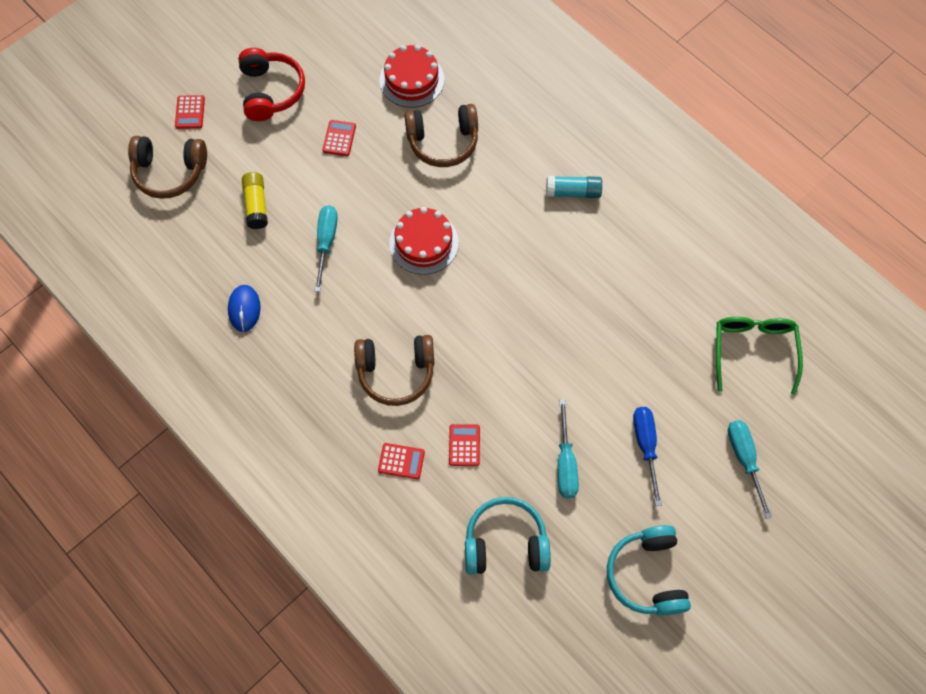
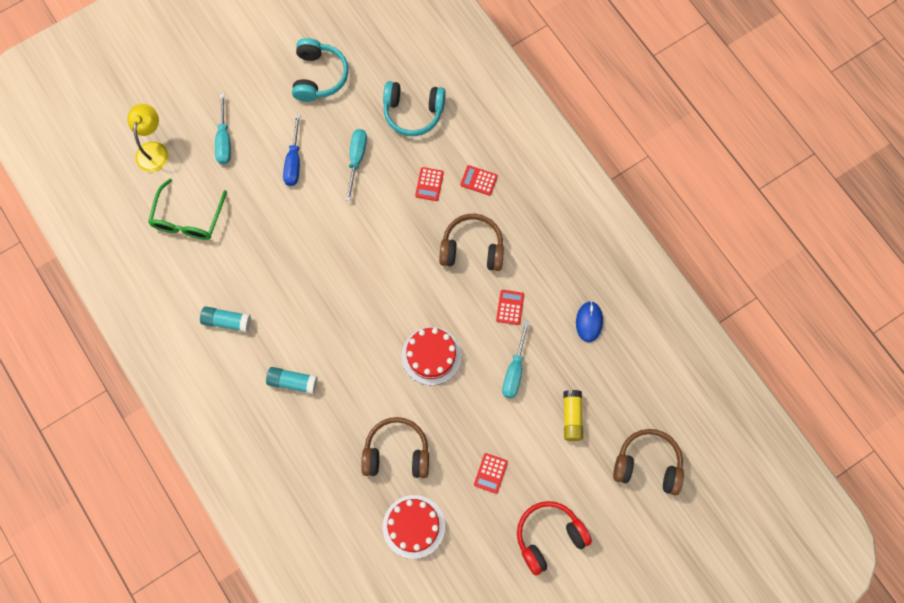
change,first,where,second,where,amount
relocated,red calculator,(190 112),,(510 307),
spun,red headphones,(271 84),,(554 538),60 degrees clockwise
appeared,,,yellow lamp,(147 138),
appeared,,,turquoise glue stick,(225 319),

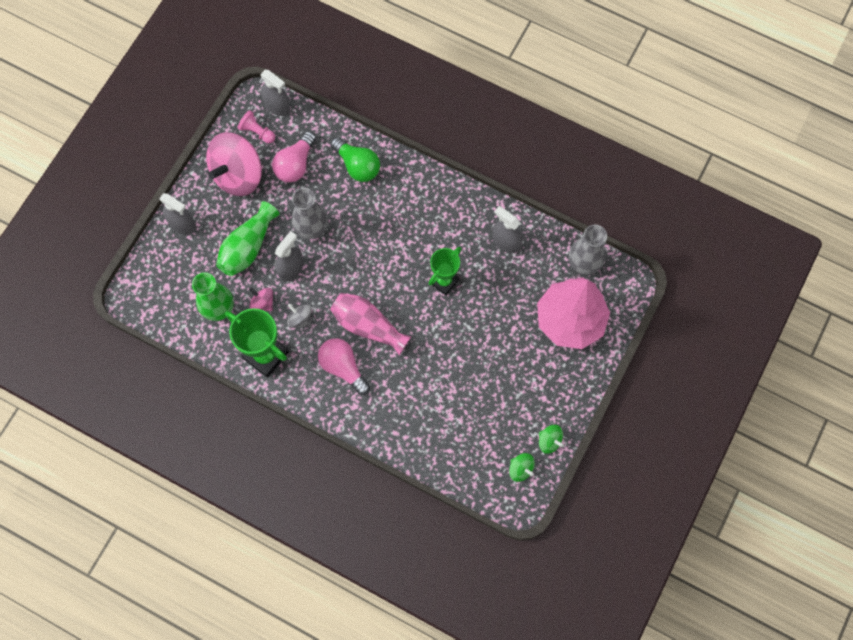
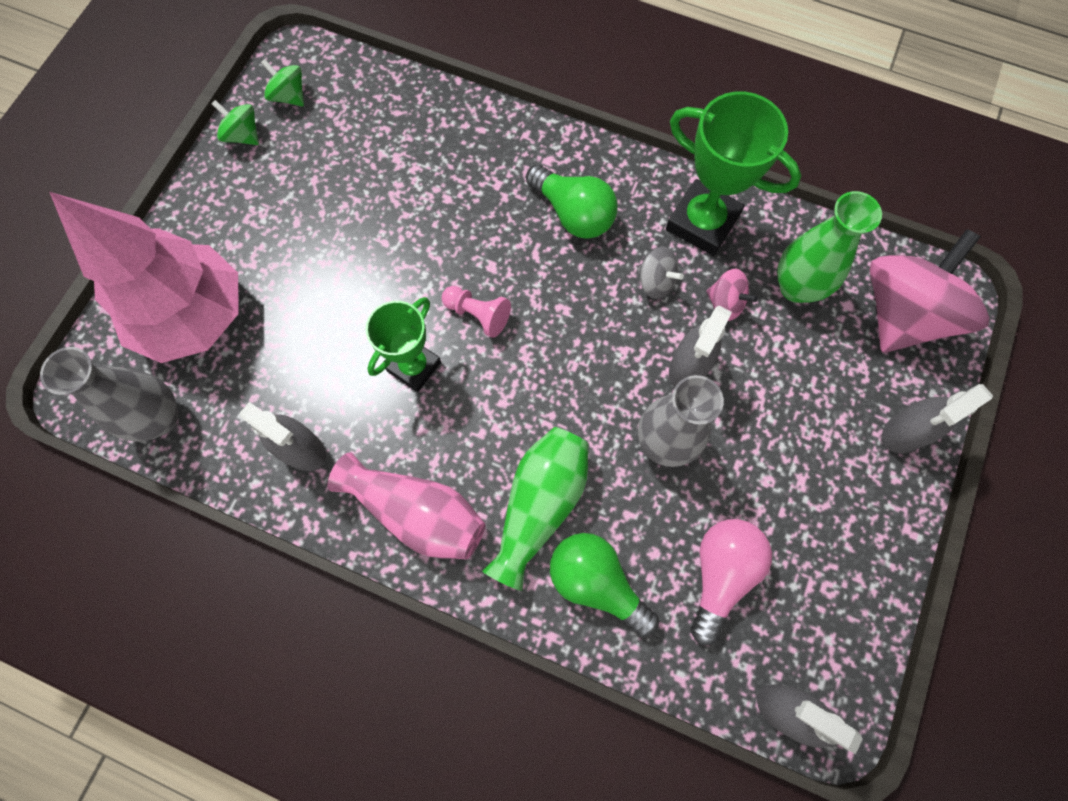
change,first,where,second,where,amount
spun,grey spray bottle,(178 214),,(937 418),60 degrees counterclockwise
relocated,pink spinning top,(234 164),,(930 291),
relocated,green vase,(248 238),,(536 509),
relocated,pink pawn,(256 127),,(476 312),
colour,pink light bulb,(344 366),green light bulb,(572 201),
relocated,pink vase,(370 324),,(406 505),

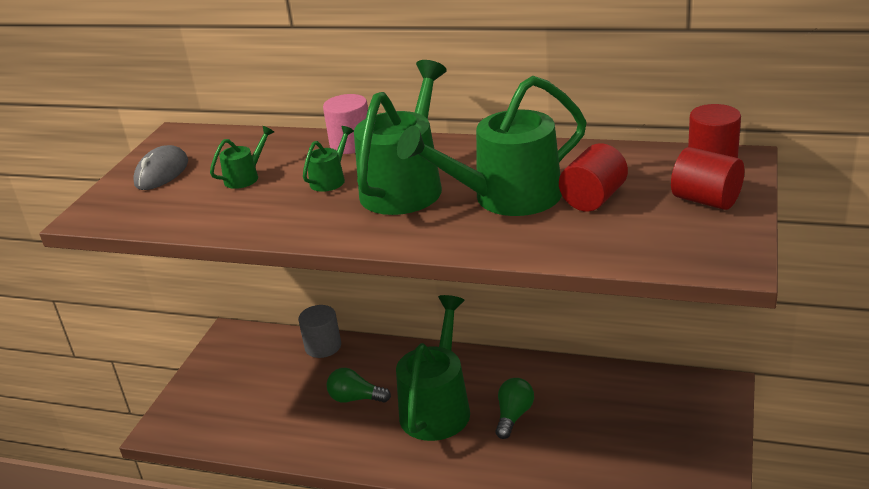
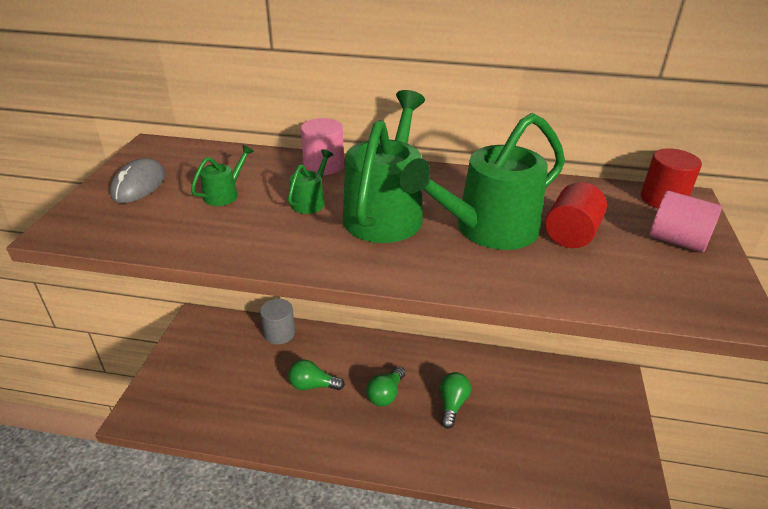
change,first,where,second,where,amount
exchanged,green watering can,(433 368),green light bulb,(385 386),
colour,red cylinder,(707 178),pink cylinder,(685 222),

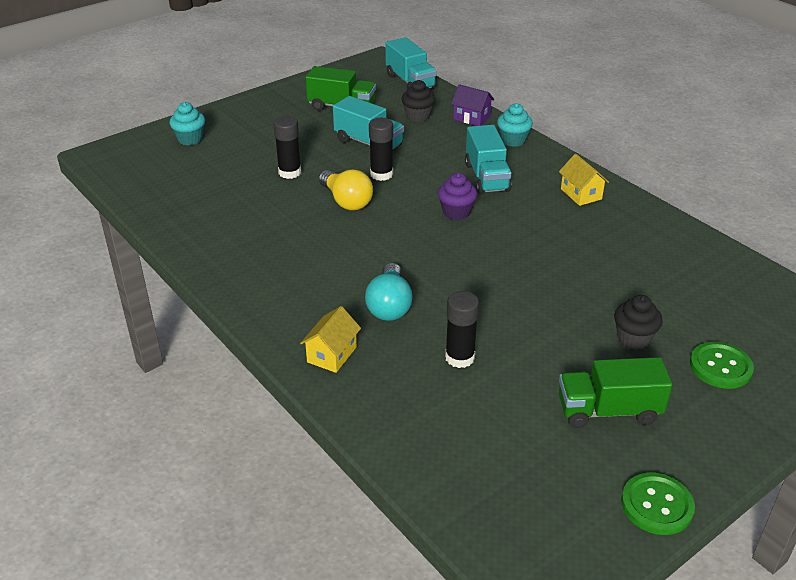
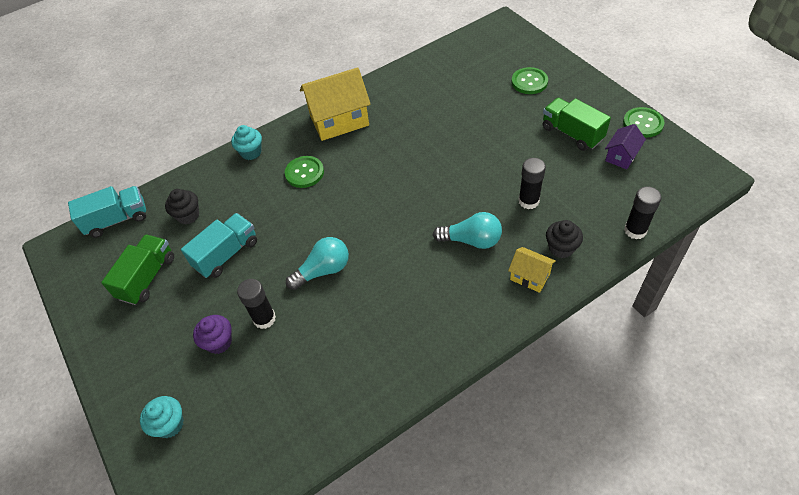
change,first,where,second,where,amount
colour,yellow light bulb,(346 190),turquoise light bulb,(317 263),
relocated,black glue stick,(381 149),,(642 213),
relocated,purple cupcake,(457 196),,(212 334),
relocated,purple house,(472 105),,(625 146),
exchanged,turquoise truck,(488 159),green button,(304 172),
size,yellow house,(584 180),,(335 104),x1.94
spun,green truck,(615 392),,(577 124),135 degrees clockwise
relocated,black cupcake,(638 322),,(564 239),

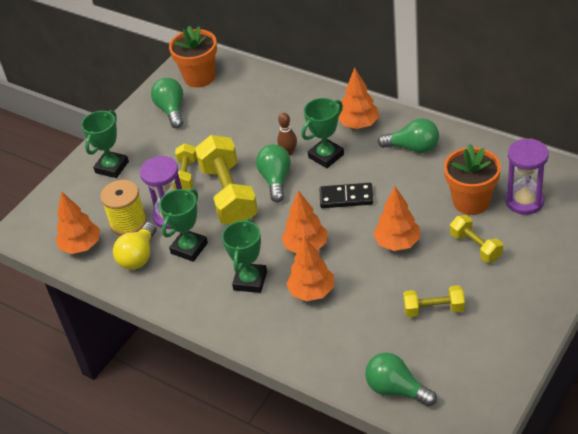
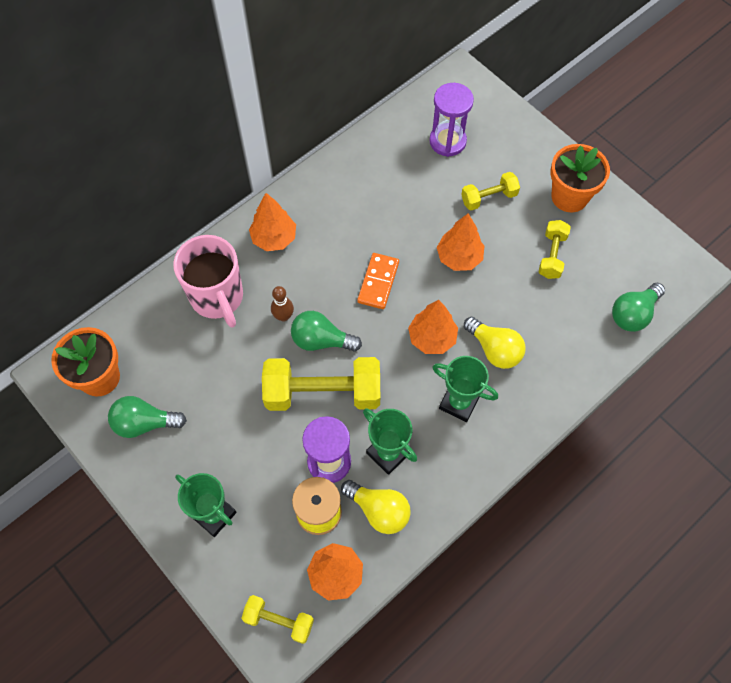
change,first,where,second,where,amount
relocated,yellow dumbbell,(184 166),,(277 619),
exchanged,orange tree,(310 268),yellow light bulb,(495 343),
missing,green trophy,(322 133),,,
colour,black domino,(346 195),orange domino,(378 281),
missing,green light bulb,(408 135),,,
relocated,orange flower pot,(472 179),,(580 178),
appeared,,,pink mug,(208 281),

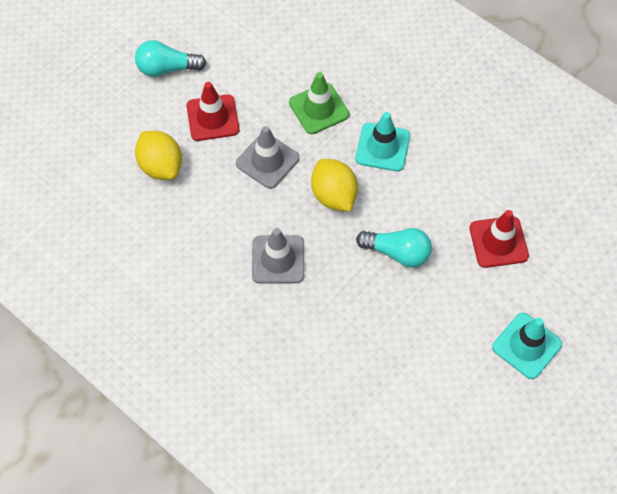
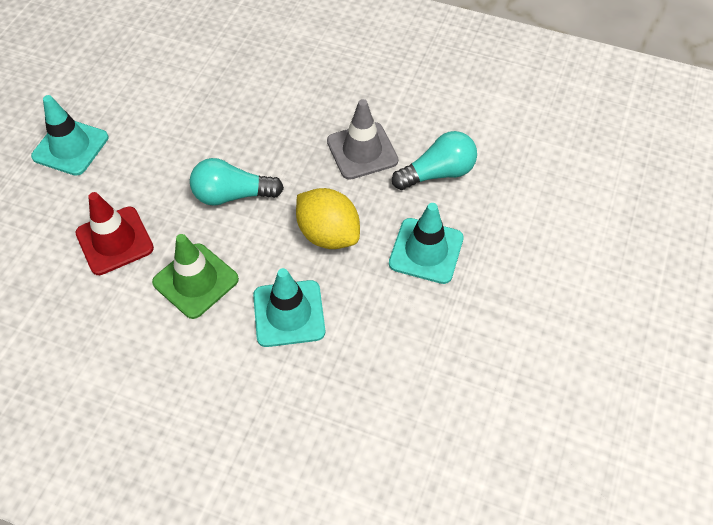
change,first,where,second,where,amount
relocated,turquoise light bulb,(170 58),,(434 160),
missing,yellow lemon,(158 155),,,
missing,red traffic cone,(213 111),,,
colour,grey traffic cone,(268 157),turquoise traffic cone,(426 243),
relocated,green traffic cone,(319 103),,(195 276),

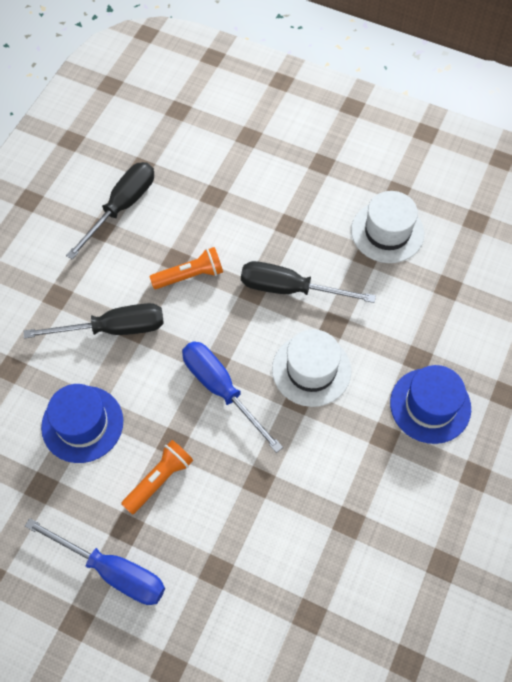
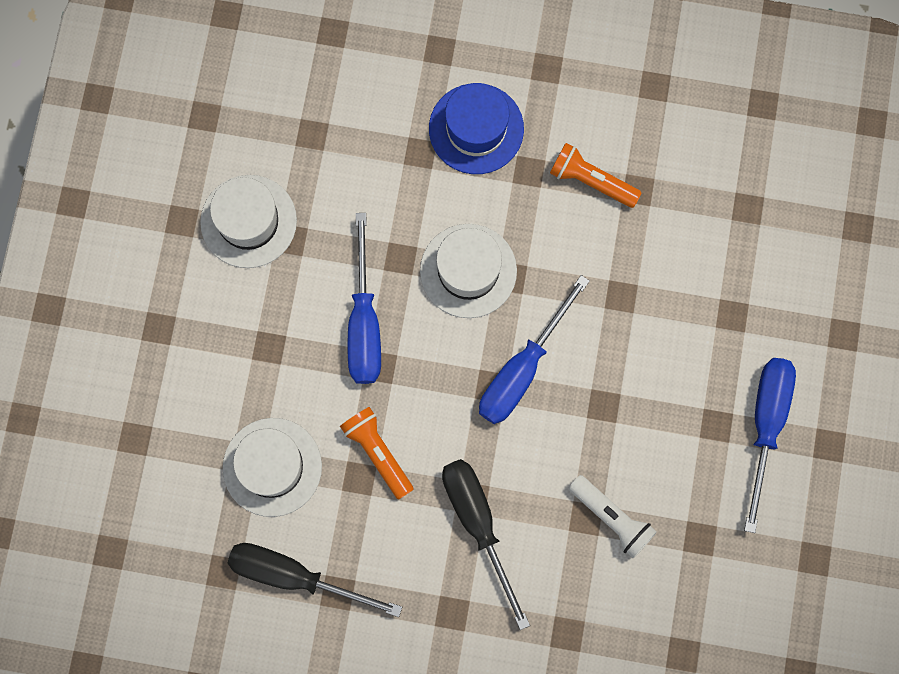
change,first,where,second,where,amount
exchanged,blue hat,(82 423),white flashlight,(613 516),
relocated,orange flashlight,(157 477),,(596 175),
colour,black screwdriver,(308 282),blue screwdriver,(364 298),
appeared,,,white hat,(272 467),

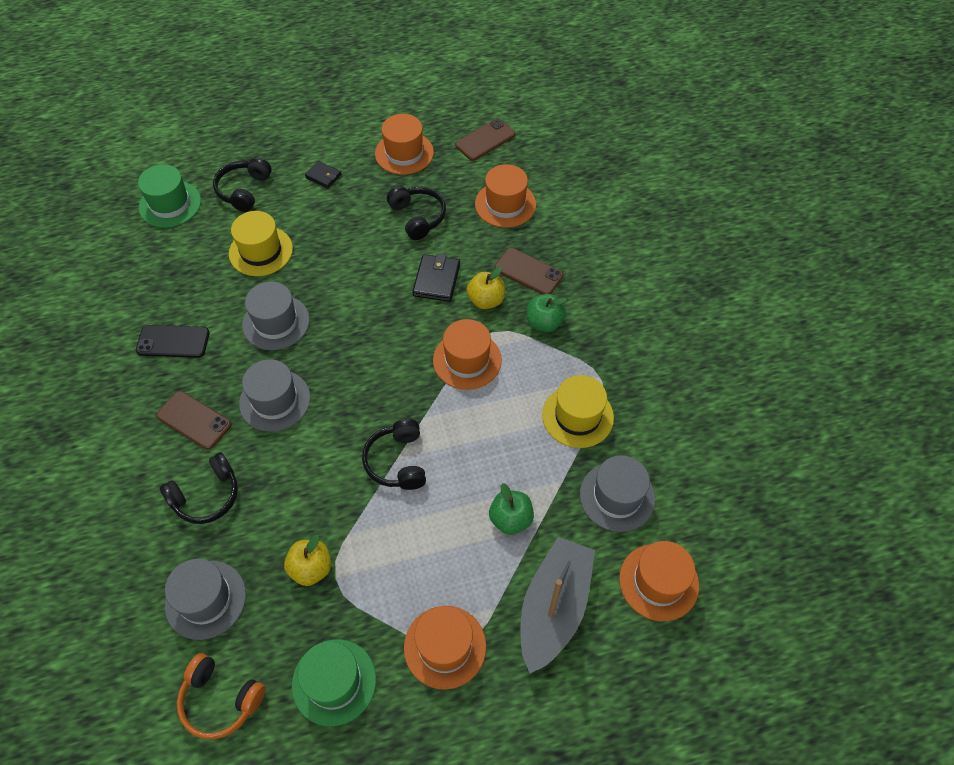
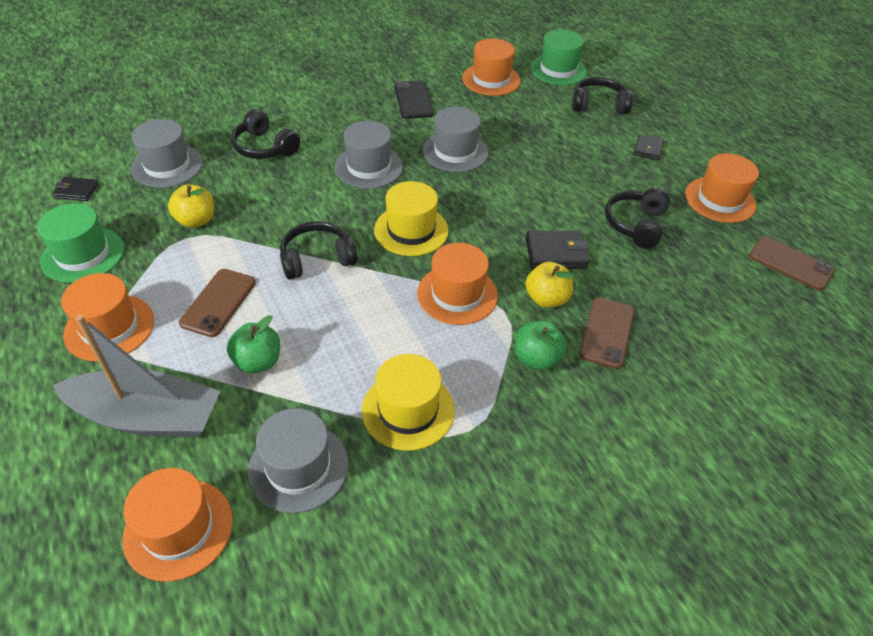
change,first,where,second,where,amount
relocated,brown phone,(194 420),,(217 303),
exchanged,orange headphones,(221 696),black wallet,(75 189),
relocated,yellow hat,(261 243),,(411 218),
spun,black headphones,(416 213),,(637 218),150 degrees clockwise
relocated,orange hat,(505 196),,(491 67),

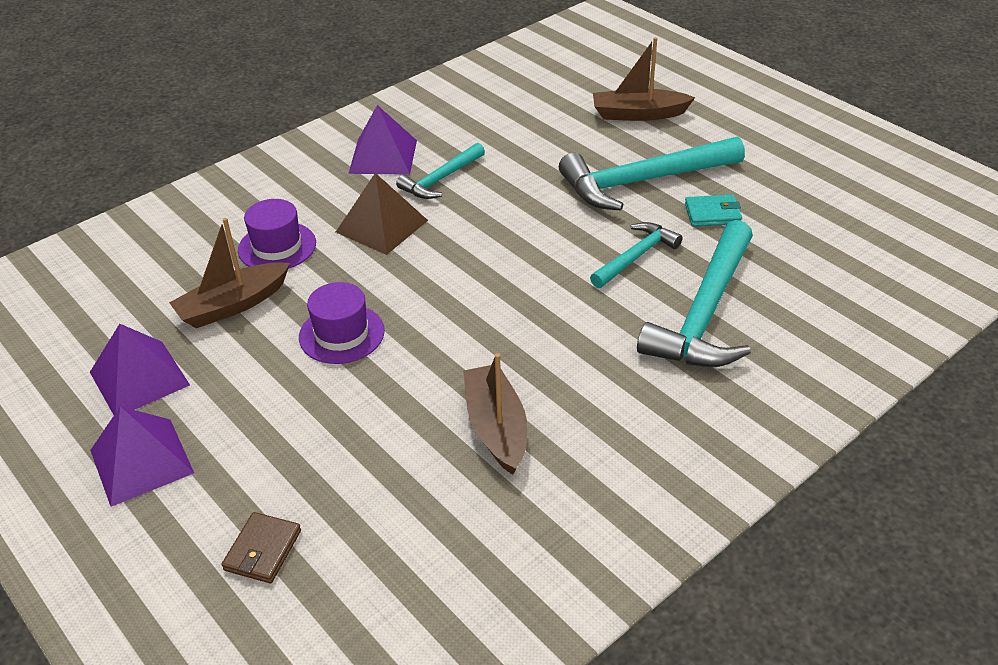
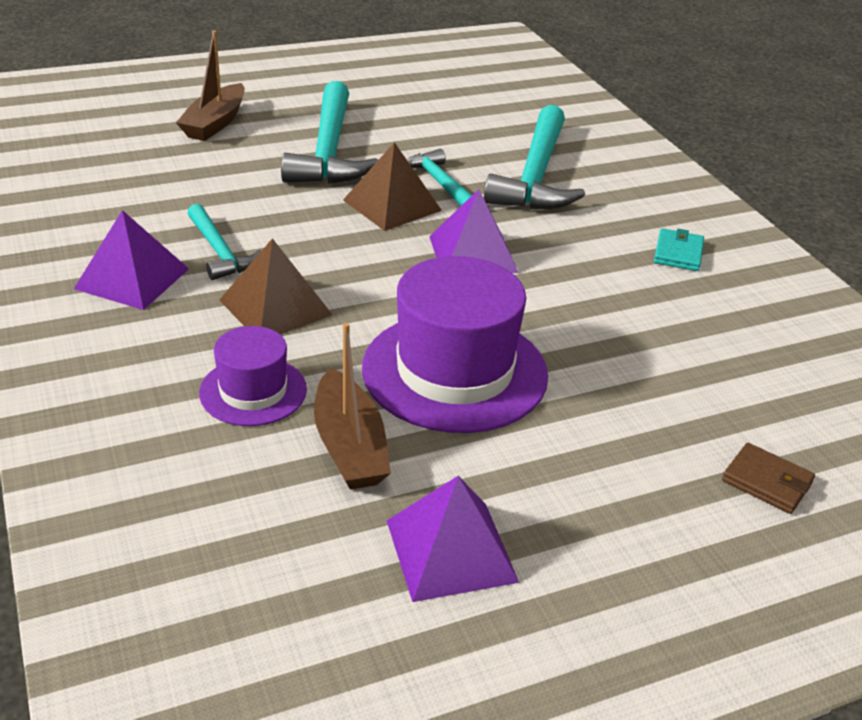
change,first,where,second,where,amount
relocated,purple pyramid,(142 456),,(474 231),
size,purple hat,(342 323),,(455 344),x1.82
missing,brown boat,(495 414),,,
spun,turquoise hammer,(695 293),,(534 157),60 degrees clockwise
relocated,turquoise wallet,(713 211),,(679 249),
appeared,,,brown pyramid,(392 186),

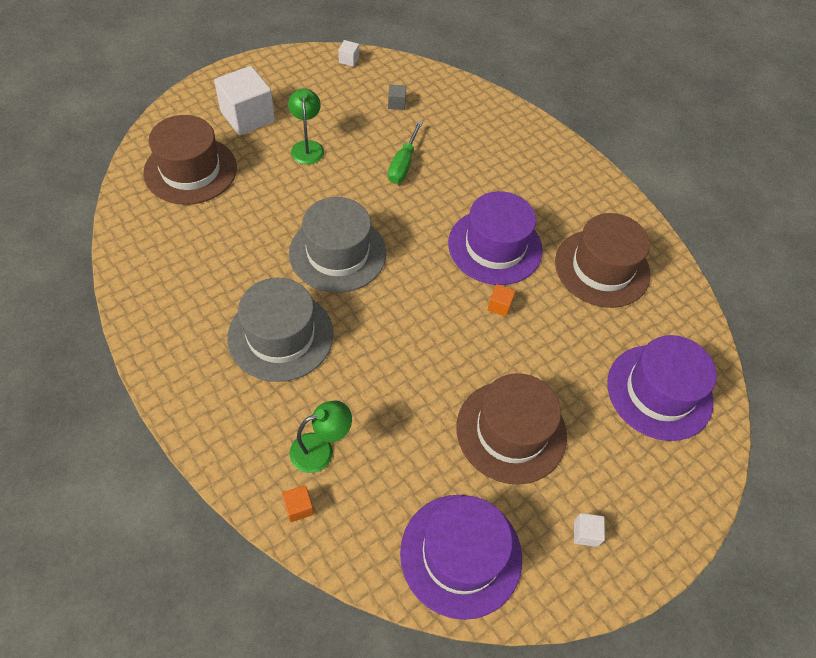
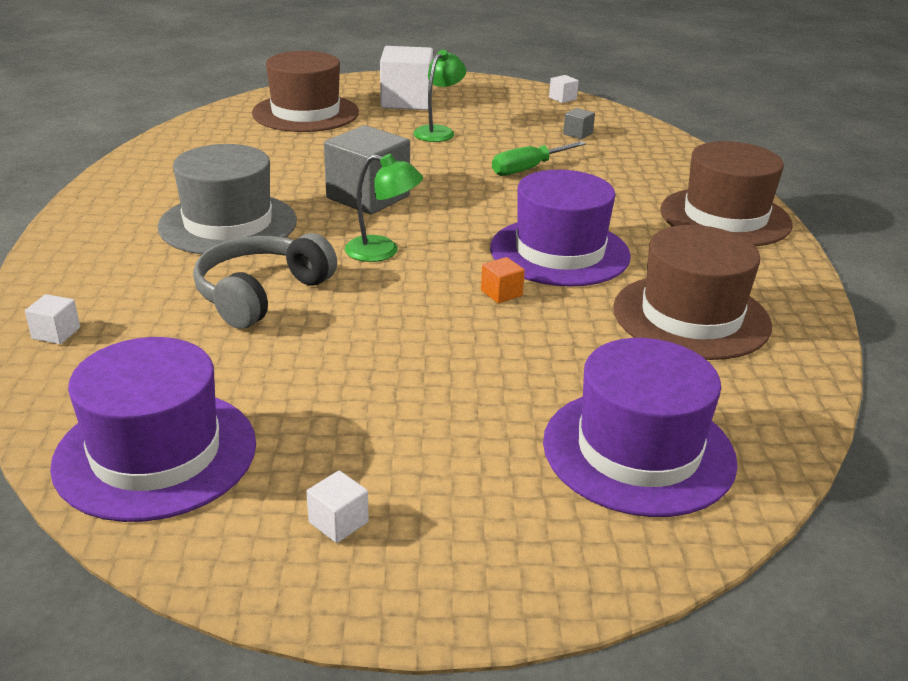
change,first,where,second,where,amount
colour,orange cube,(298 503),white cube,(52 319),
exchanged,grey hat,(337 245),grey cube,(367 169),
relocated,green lamp,(321 436),,(384 208),
relocated,brown hat,(512 429),,(726 194),
appeared,,,grey headphones,(265 281),

